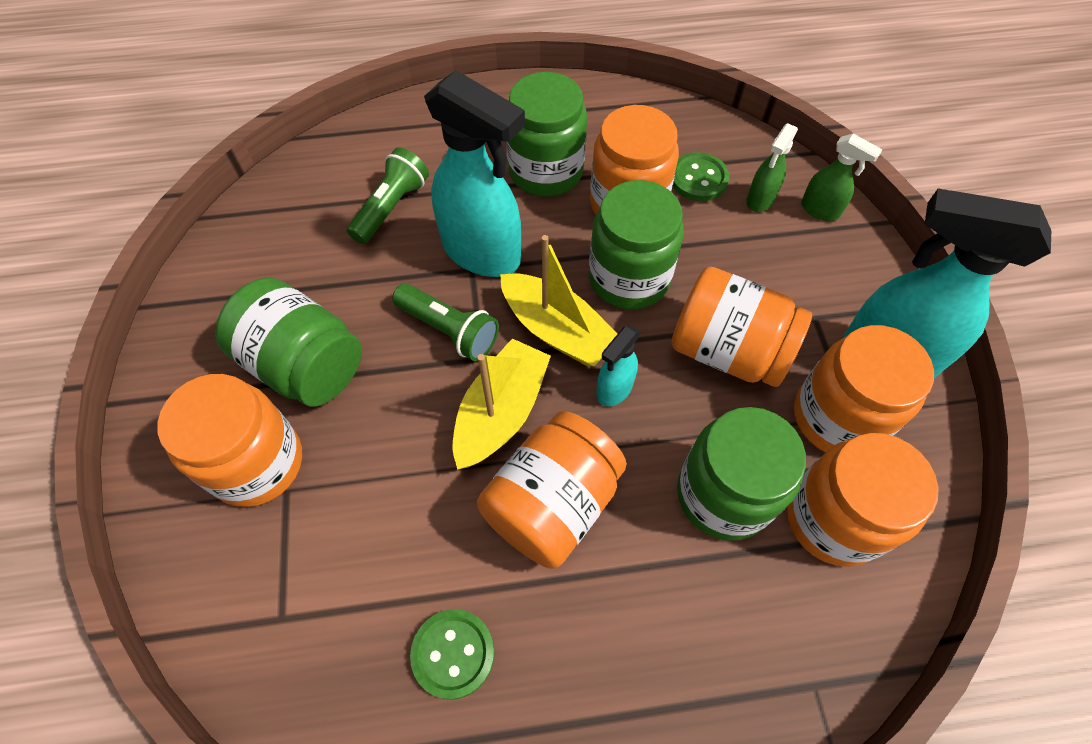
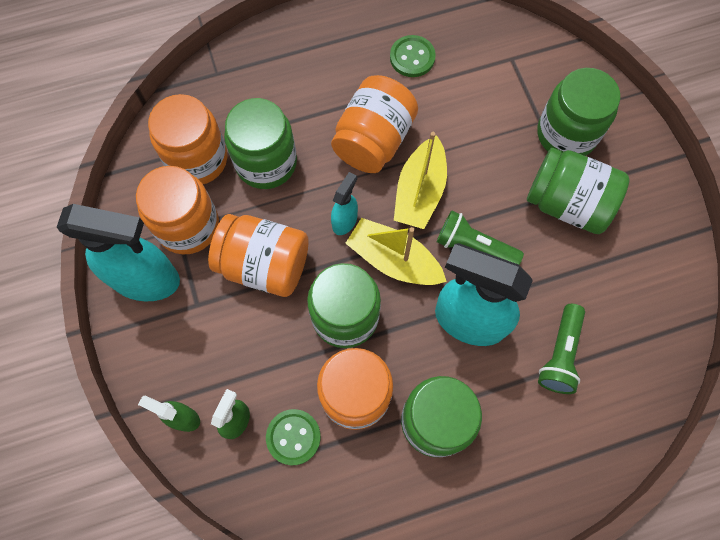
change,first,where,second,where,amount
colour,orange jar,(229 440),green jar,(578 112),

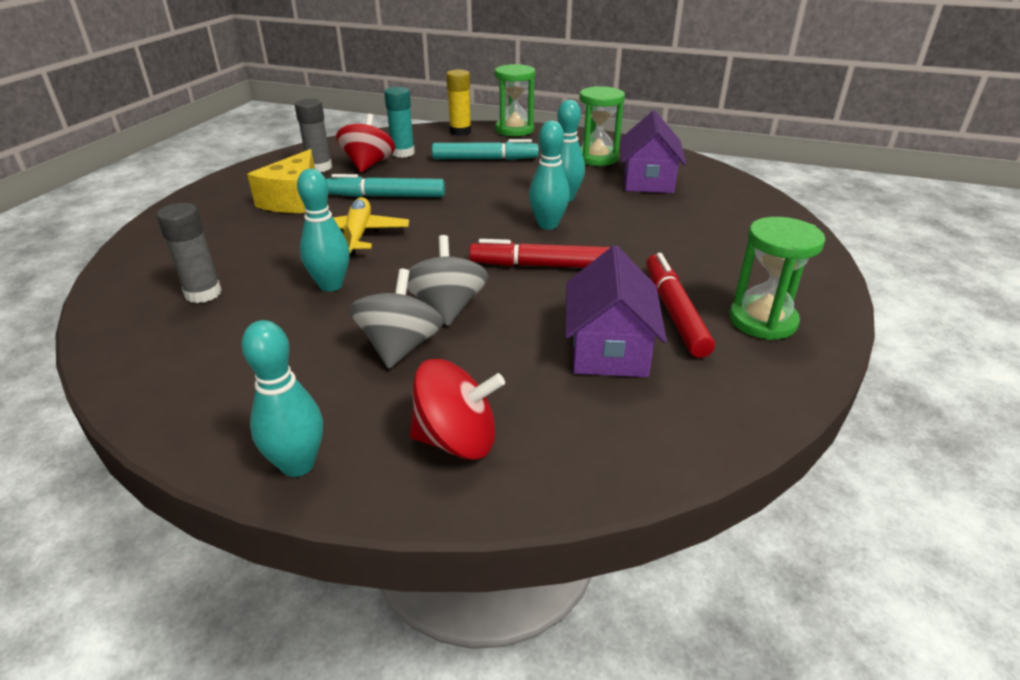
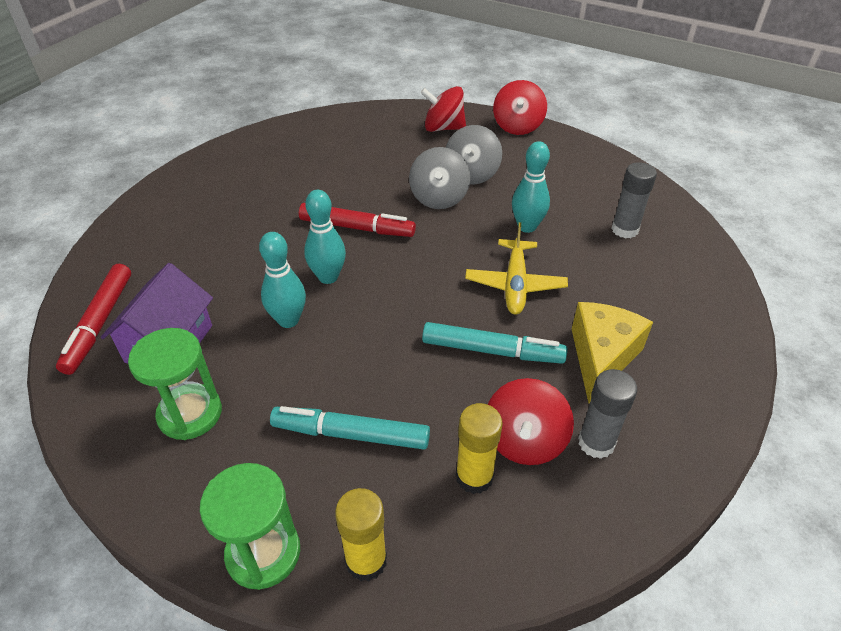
change,first,where,second,where,amount
exchanged,turquoise bowling pin,(282 398),red spinning top,(520 107),
colour,turquoise glue stick,(399 122),yellow glue stick,(479 448),
missing,purple house,(616 311),,,
relocated,red marker,(680 305),,(93 319),
missing,green hourglass,(777 278),,,

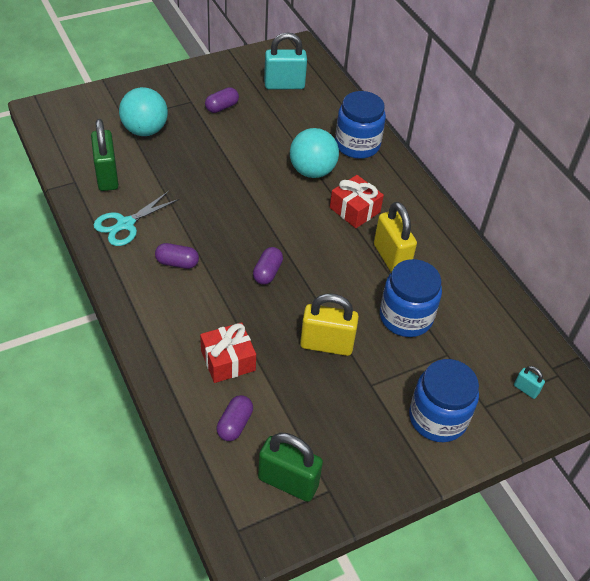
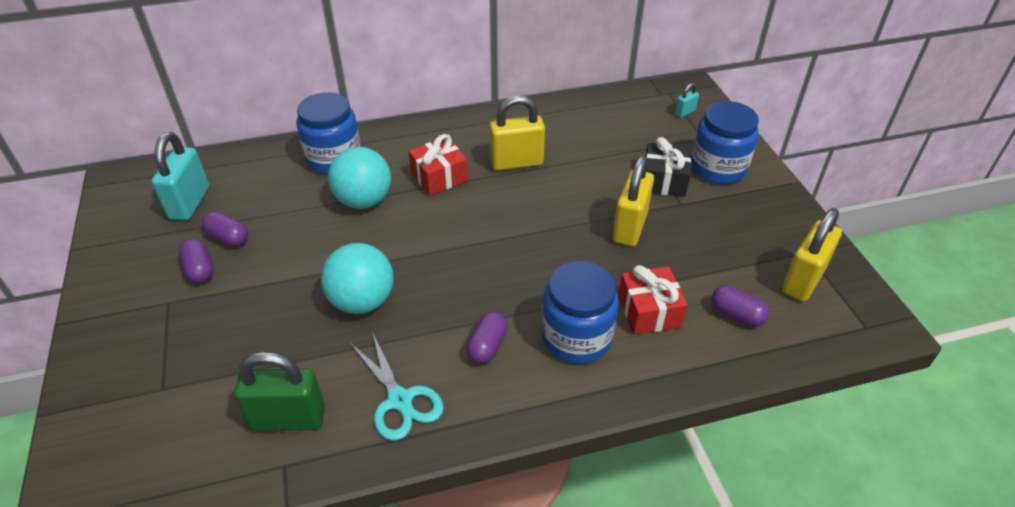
change,first,where,second,where,amount
relocated,turquoise ball,(143 111),,(357 278),
relocated,purple capsule,(268 265),,(225 229),
colour,green padlock,(290 467),yellow padlock,(812 254),
relocated,blue jar,(411 298),,(580 312),
appeared,,,black gift,(668 167),

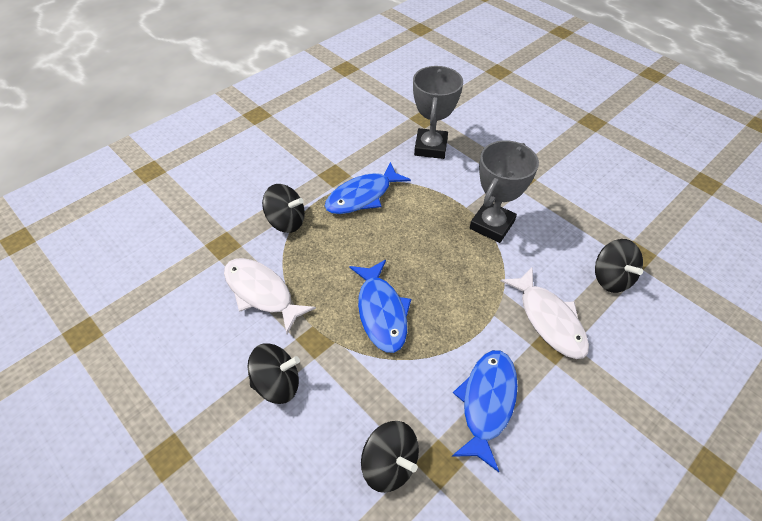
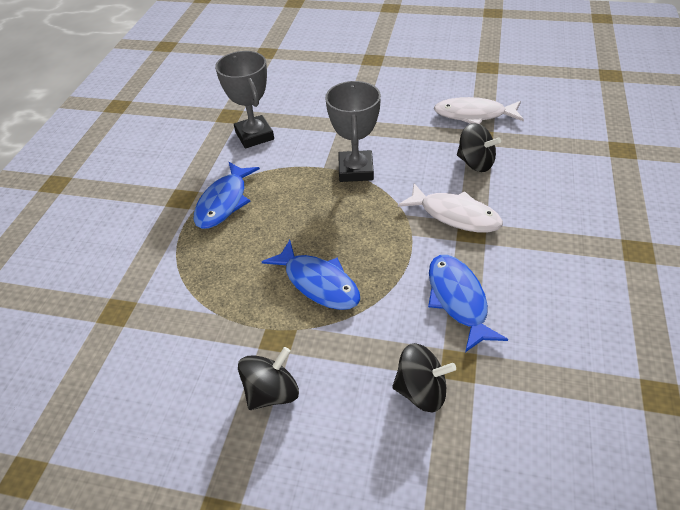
change,first,where,second,where,amount
relocated,white fish,(270 296),,(479 110),
missing,black spinning top,(283 208),,,

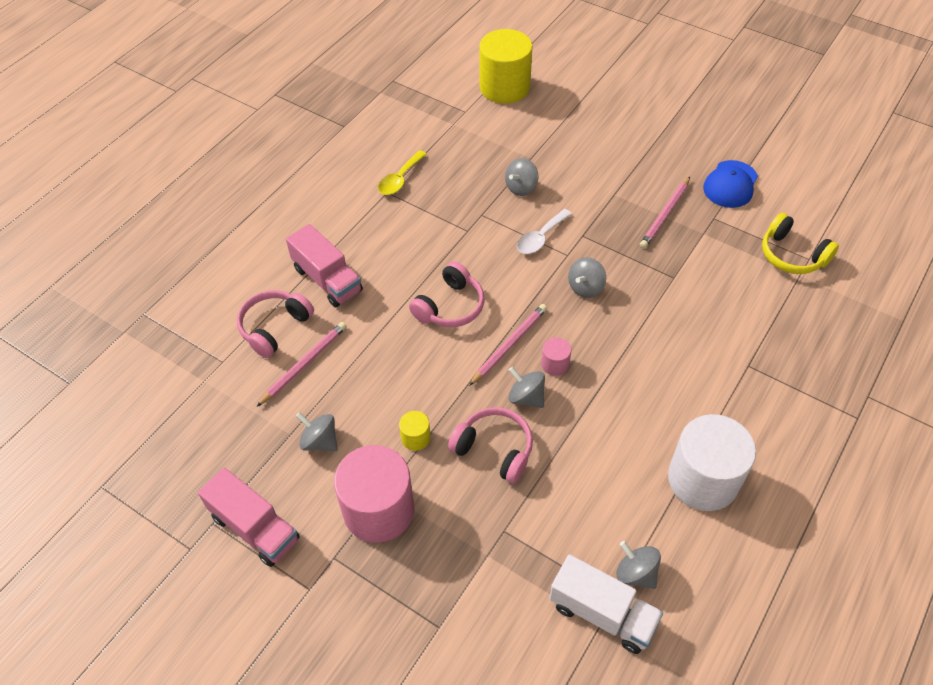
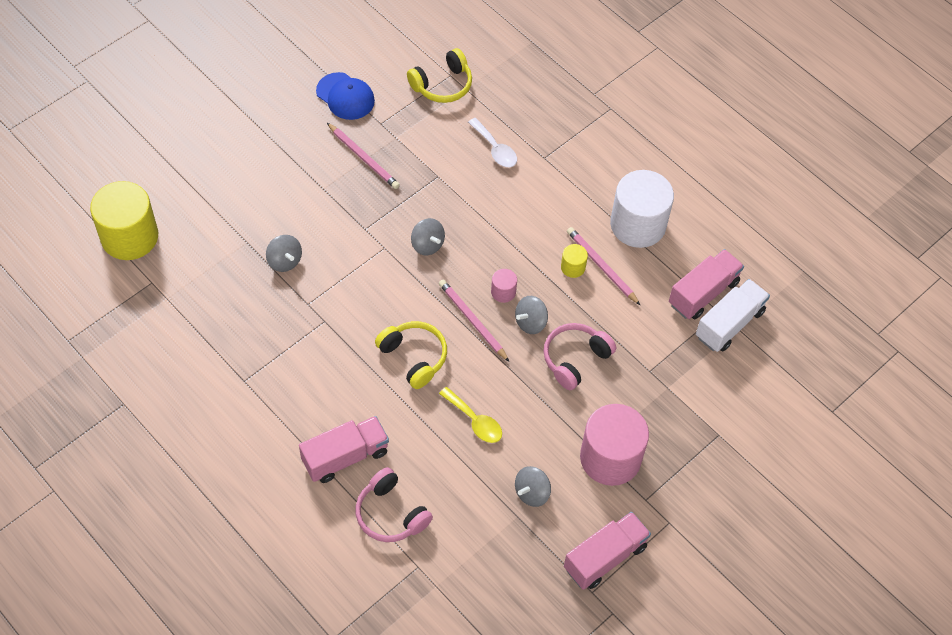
change,first,where,second,where,amount
relocated,pink pencil,(301 364),,(603 266),
relocated,yellow spoon,(402 172),,(470 415),
relocated,yellow cylinder,(415 431),,(574 261),
colour,pink headphones,(446 294),yellow headphones,(411 355),
relocated,white spoon,(544 231),,(492 142),
exchanged,grey spinning top,(638 565),pink truck,(706 284),

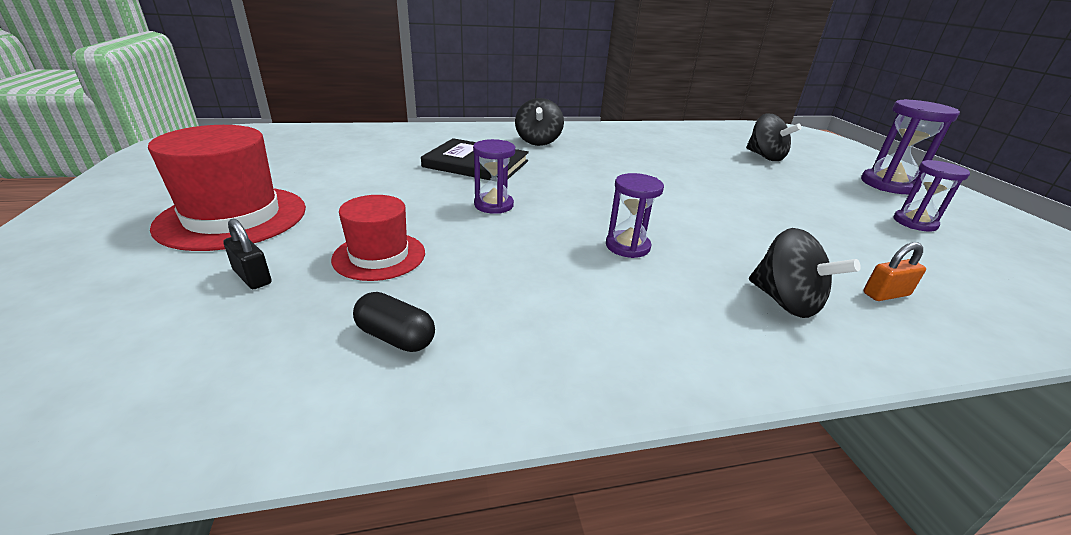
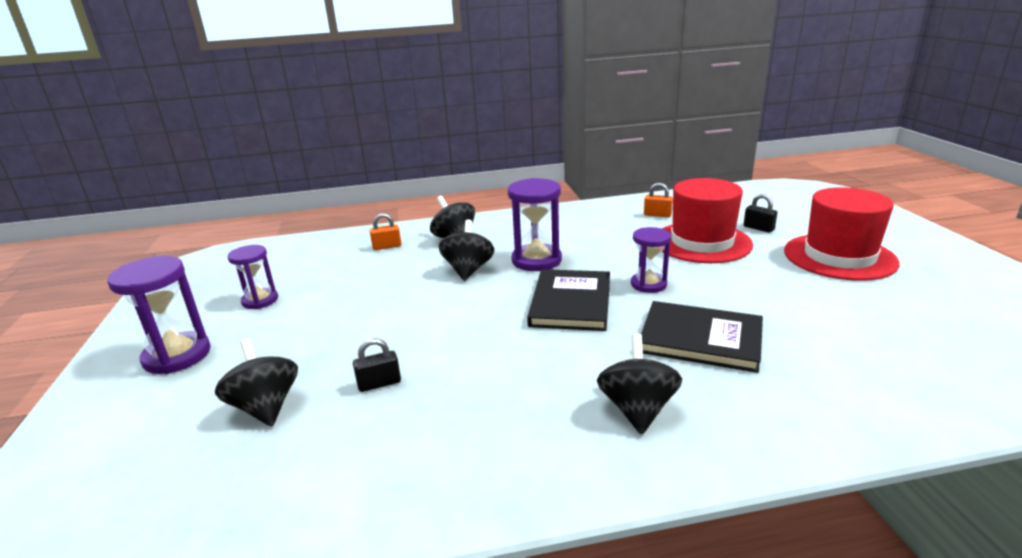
change,first,where,second,where,amount
size,red hat,(378 238),,(707 220),x1.65
exchanged,black capsule,(394 322),orange padlock,(658 200),
size,purple hourglass,(635 215),,(535 224),x1.55
appeared,,,black padlock,(377 365),
appeared,,,black spinning top,(466 250),
appeared,,,black book,(568 300),

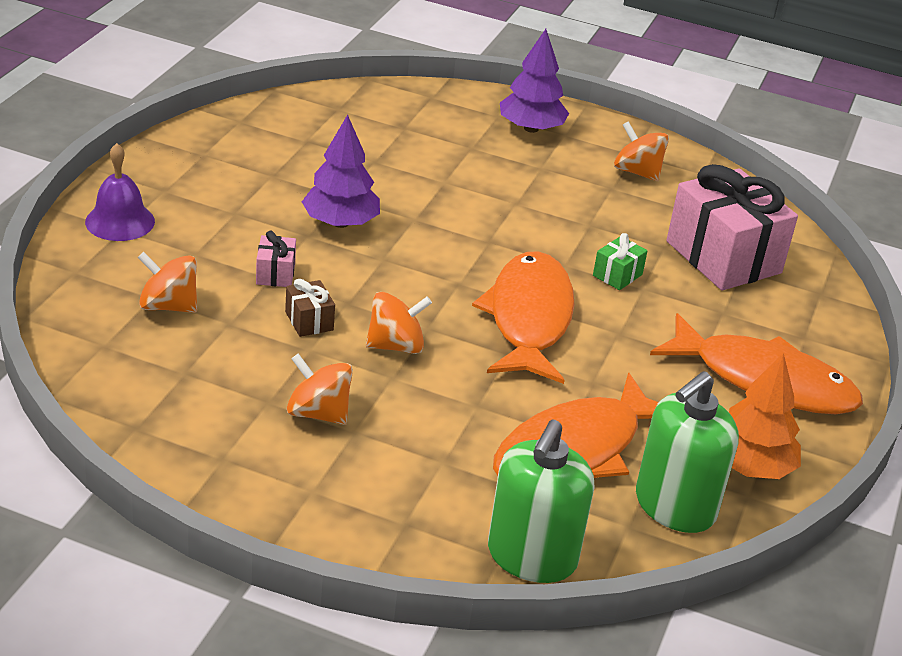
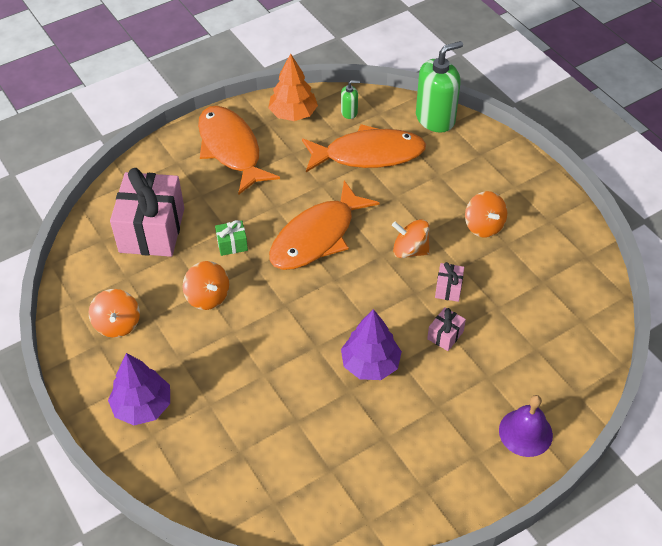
change,first,where,second,where,amount
relocated,orange spinning top,(167 282),,(205 285),
colour,brown gift,(310 308),pink gift,(449 282),
size,green soap dispenser,(687 452),,(350 99),x0.46

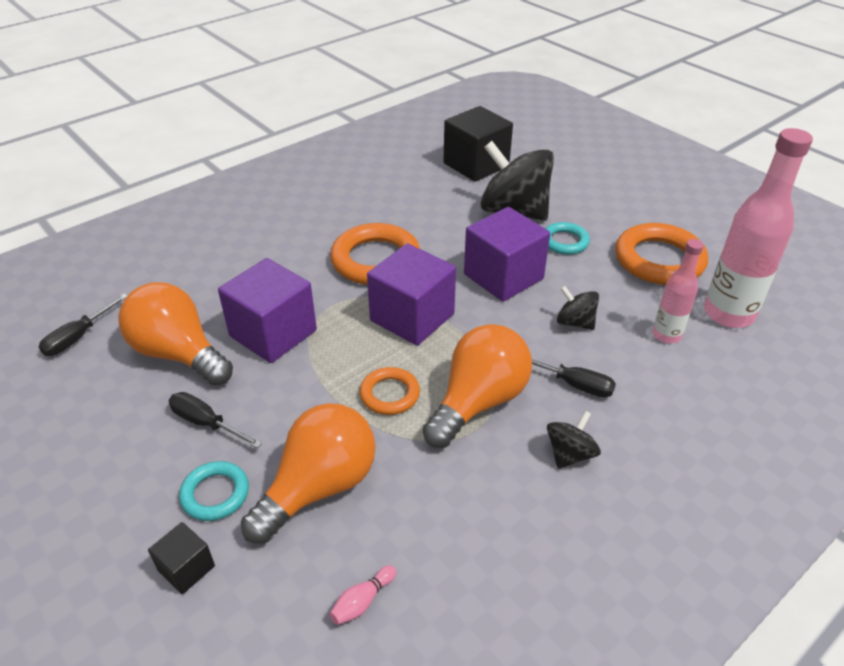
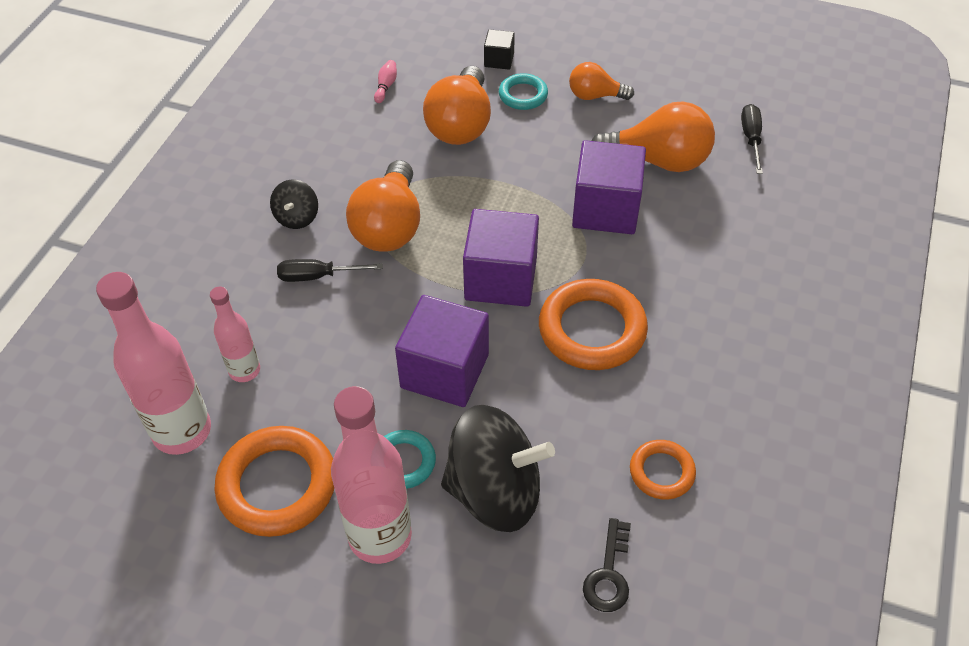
change,first,where,second,where,amount
missing,black screwdriver,(215 420),,,
relocated,orange ring,(390 391),,(663 470),
exchanged,black cube,(478 144),black key,(607 565),
missing,black spinning top,(578 308),,,
appeared,,,pink bottle,(371 475),
appeared,,,orange light bulb,(601 81),

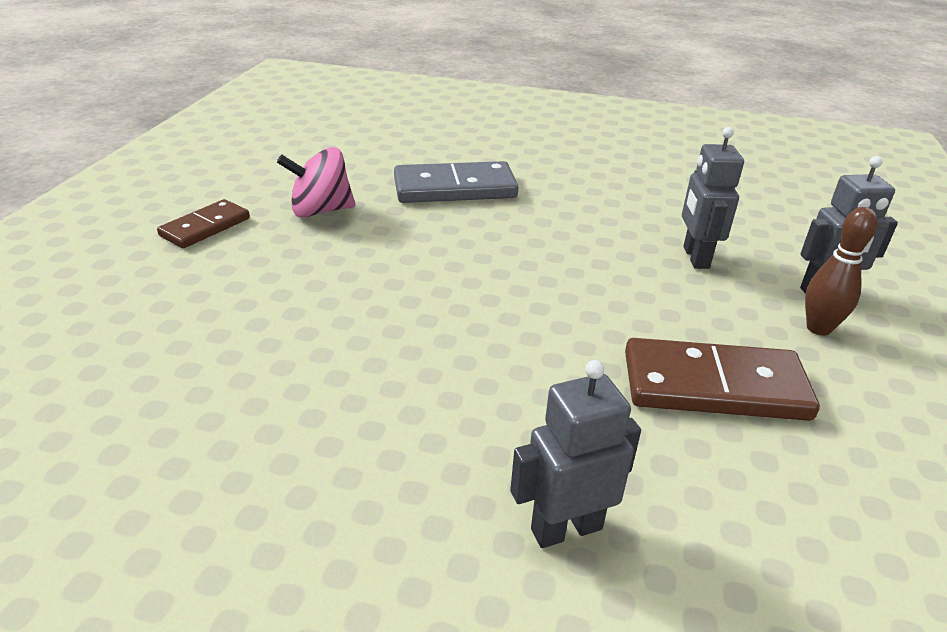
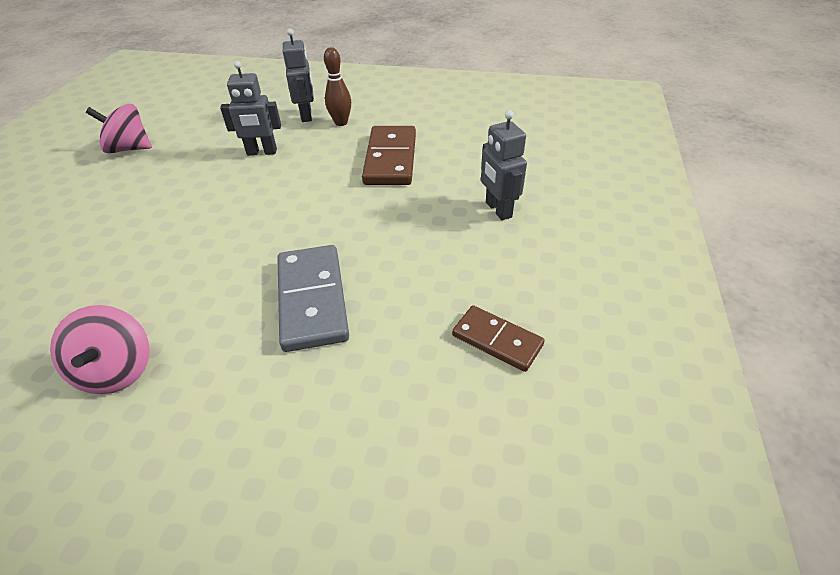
change,first,where,second,where,amount
relocated,brown domino,(203 223),,(498 338),
relocated,grey domino,(456 182),,(313 298),
appeared,,,pink spinning top,(119 128),

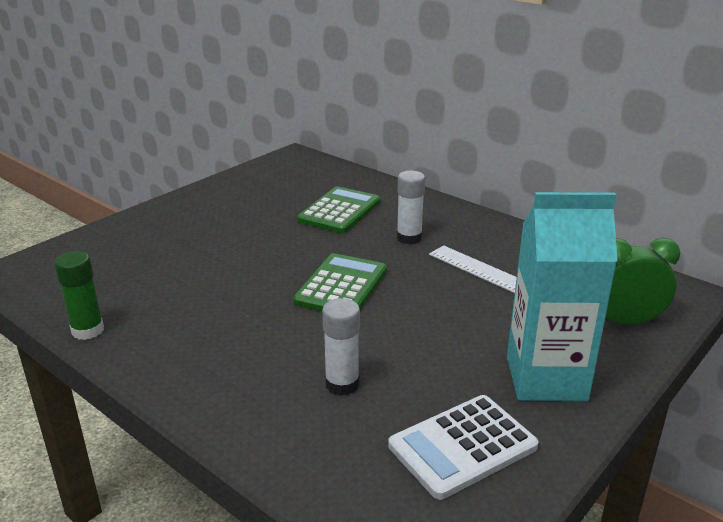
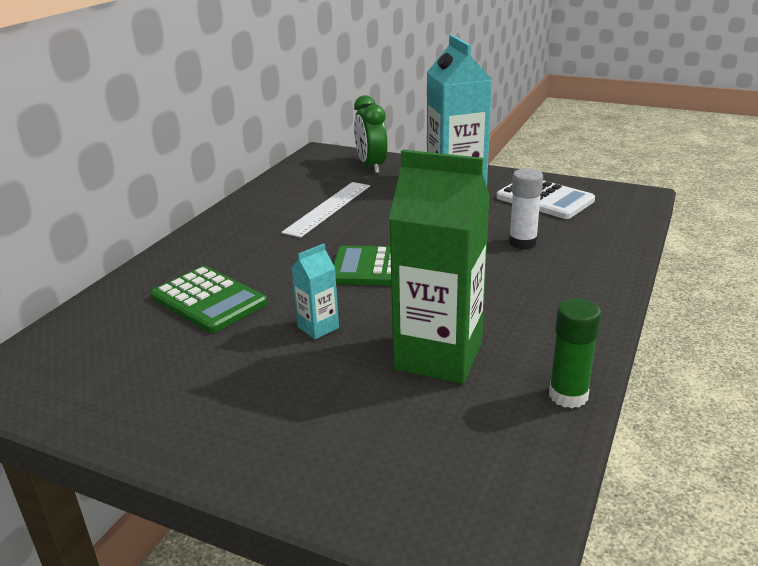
change,first,where,second,where,amount
spun,green calculator,(338 209),,(208 299),150 degrees counterclockwise
missing,white glue stick,(411 207),,,
appeared,,,turquoise carton,(315 291),
appeared,,,green carton,(439 267),

